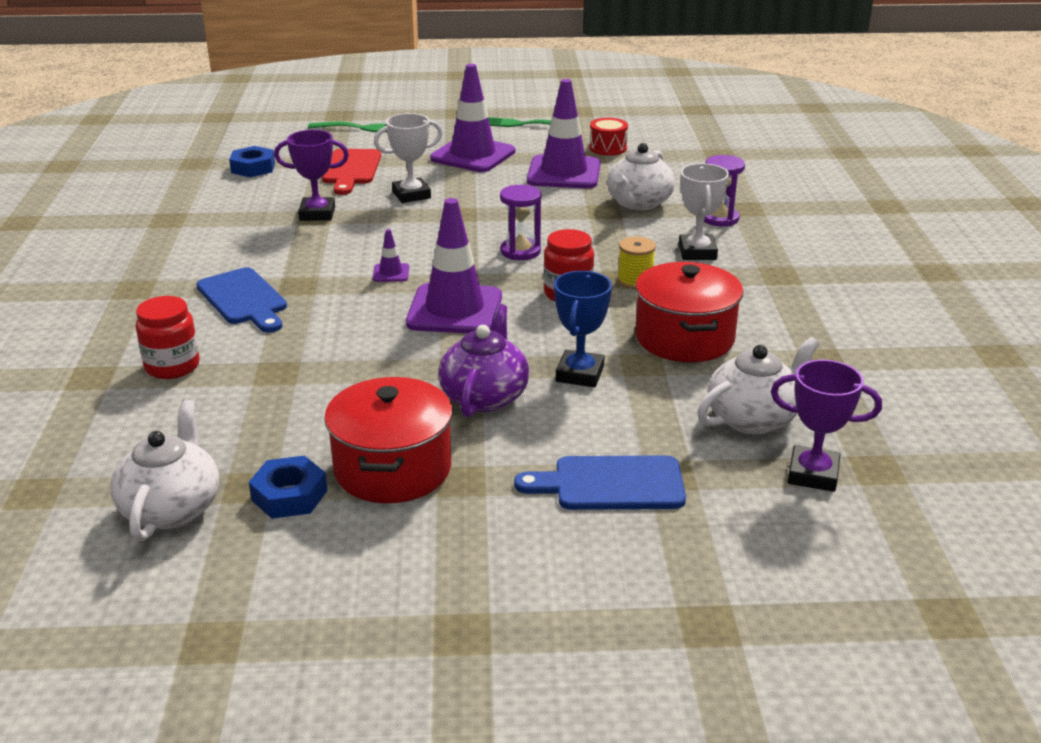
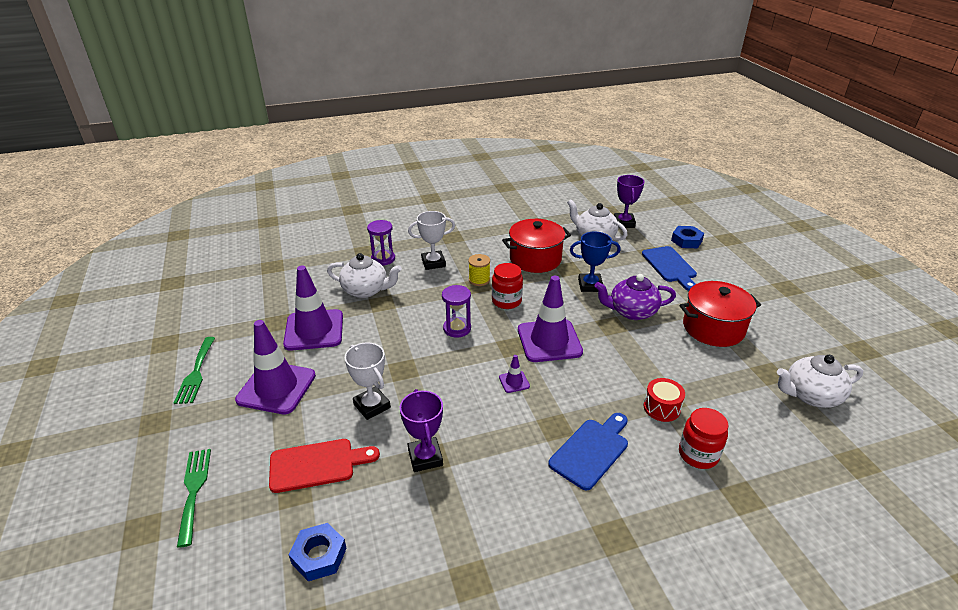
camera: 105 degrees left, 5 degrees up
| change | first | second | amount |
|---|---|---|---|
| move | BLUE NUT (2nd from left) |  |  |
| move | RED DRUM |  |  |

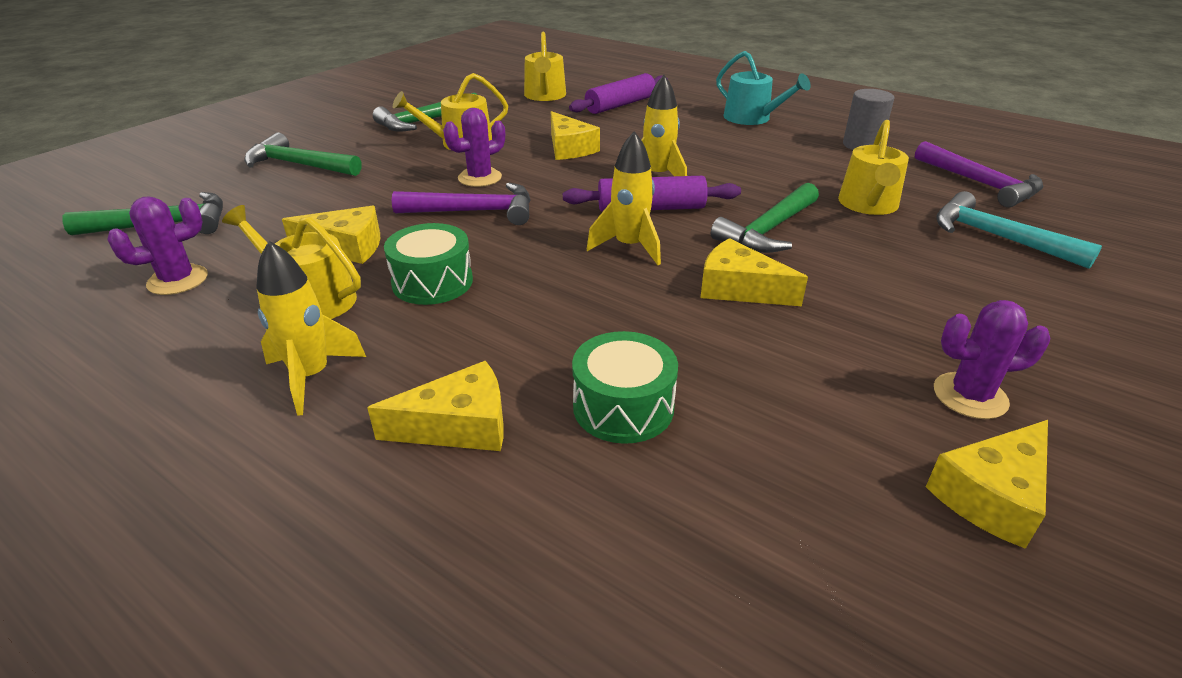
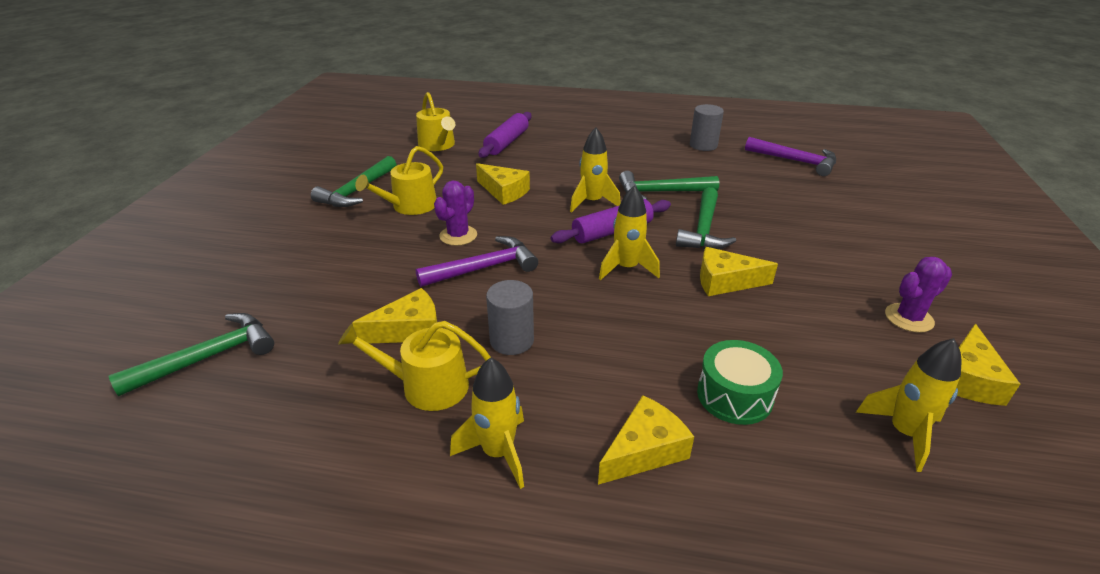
camera: 25 degrees left, 0 degrees up
| change | first | second | amount |
|---|---|---|---|
| delete | PURPLE CACTUS (1st from left) |  |  |
| move | GREEN HAMMER (2nd from left in the first image) | GREEN HAMMER (3rd from left) |  |
| replace | GREEN DRUM (1st from left) | GREY CYLINDER (1st from left) |  |
| delete | TURQUOISE WATERING CAN |  |  |
| delete | YELLOW WATERING CAN (4th from left) |  |  |
| delete | TURQUOISE HAMMER |  |  |
| insert |  | YELLOW ROCKET (4th from left) |  |

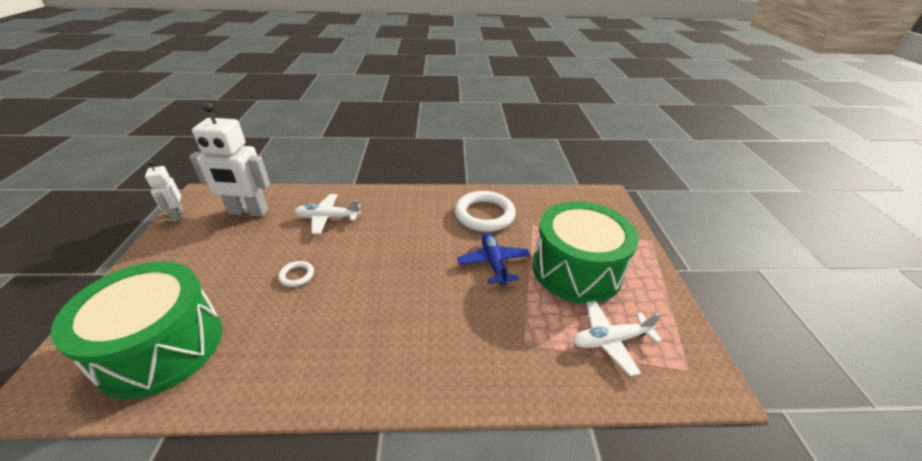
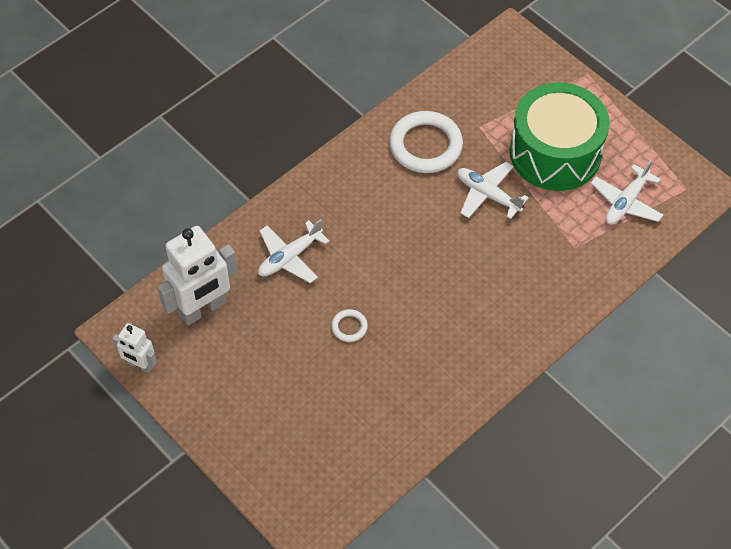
camera: 40 degrees left, 20 degrees up
| change | first | second | amount |
|---|---|---|---|
| delete | GREEN DRUM (1st from left) |  |  |
| recolor | BLUE PLANE | WHITE PLANE (2nd from left) |  |

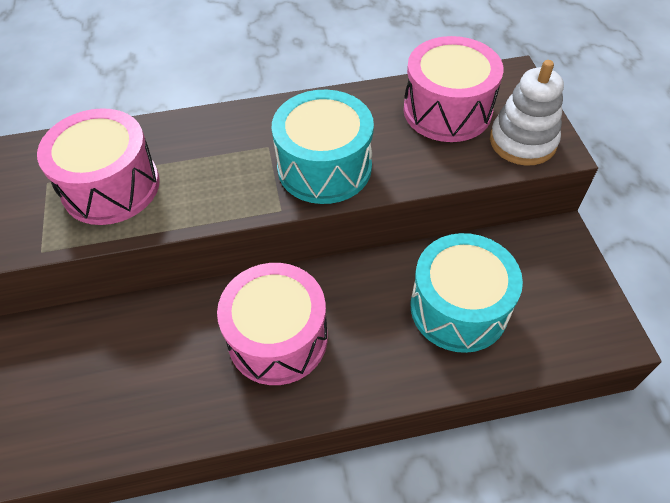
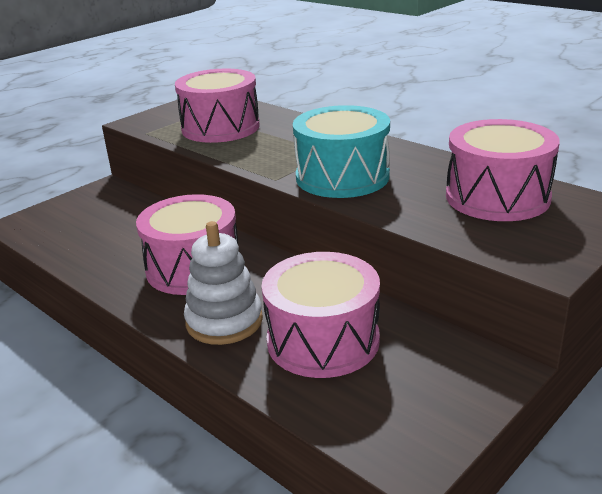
camera: 55 degrees right, 25 degrees down
| change | first | second | amount |
|---|---|---|---|
| recolor | TURQUOISE DRUM (2nd from left) | PINK DRUM (3rd from left) |  |
| move | WHITE STACKING TOY |  |  |

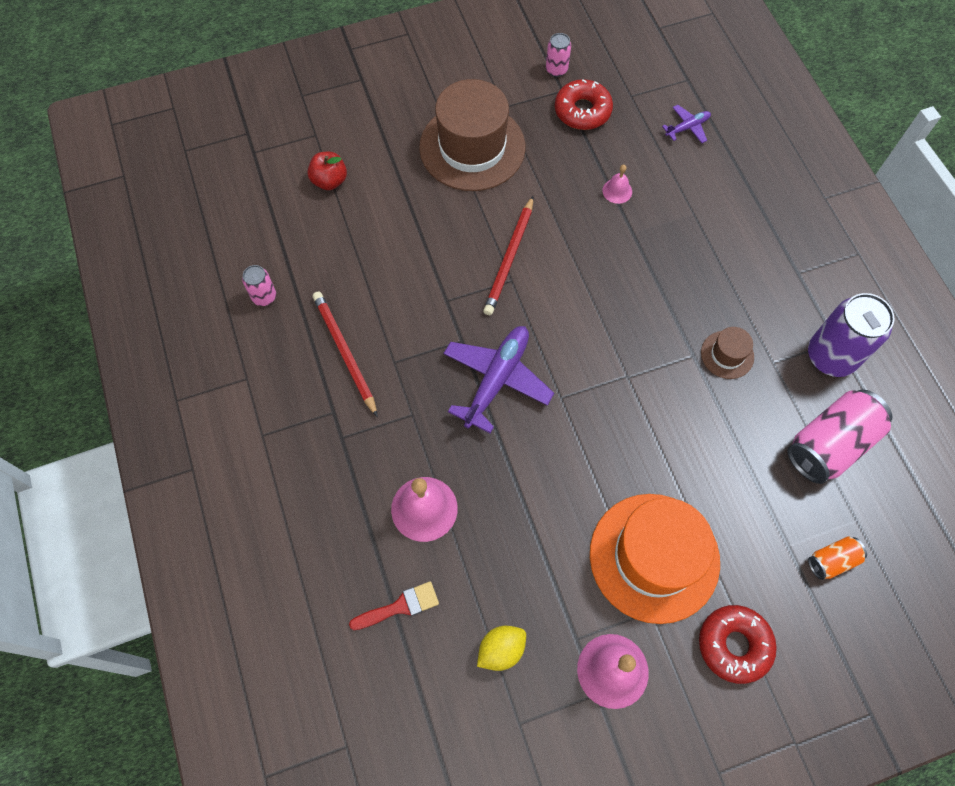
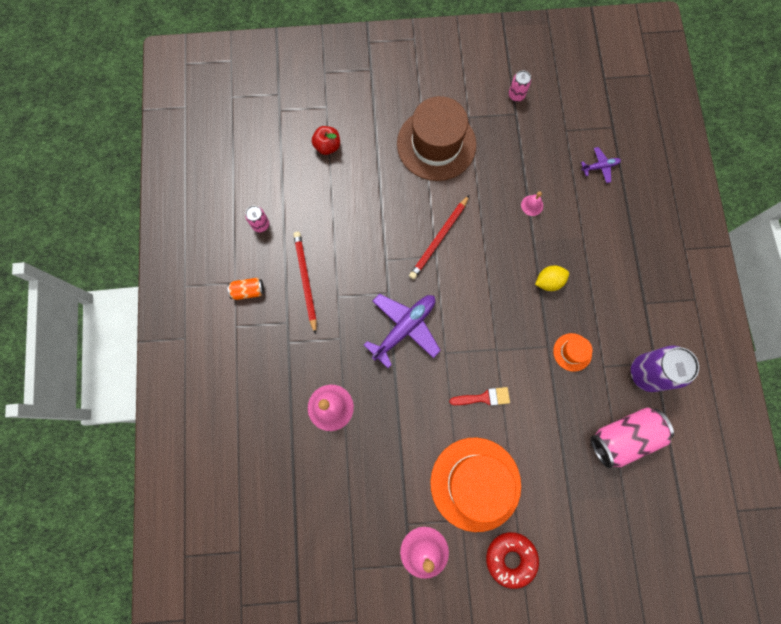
camera: 15 degrees right, 10 degrees up
| change | first | second | amount |
|---|---|---|---|
| move | RED BRUSH |  |  |
| move | YELLOW LEMON |  |  |
| delete | RED DONUT (1st from left) |  |  |
| recolor | BROWN HAT (2nd from left) | ORANGE HAT (2nd from left) |  |
| move | ORANGE CAN |  |  |

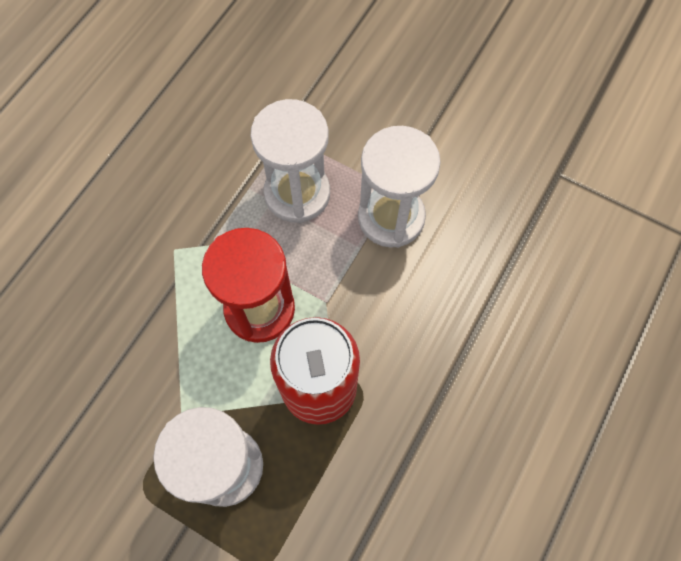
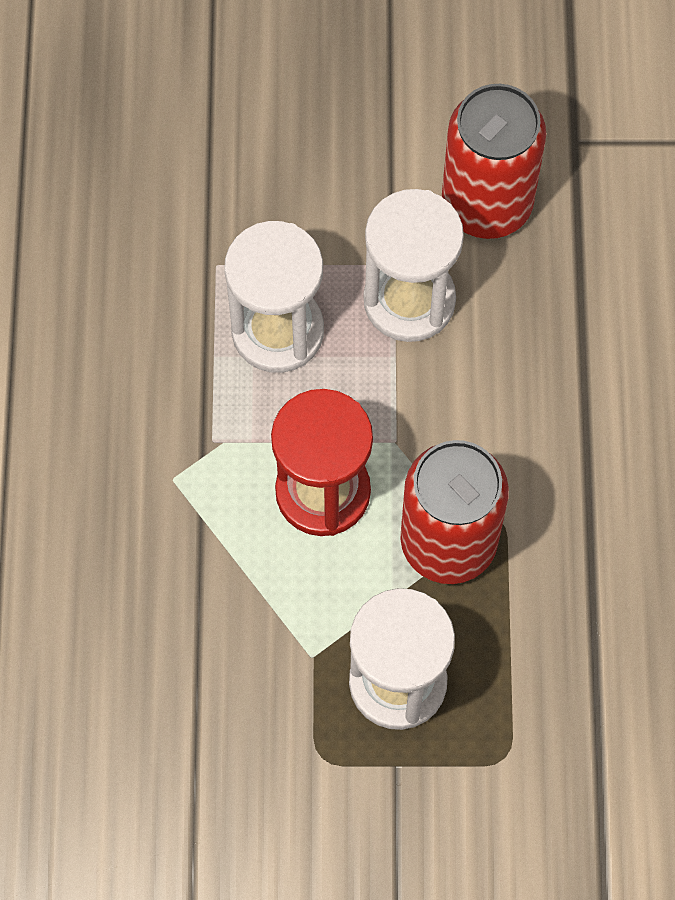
camera: 30 degrees left, 0 degrees up
| change | first | second | amount |
|---|---|---|---|
| insert |  | RED CAN (2nd from left) |  |

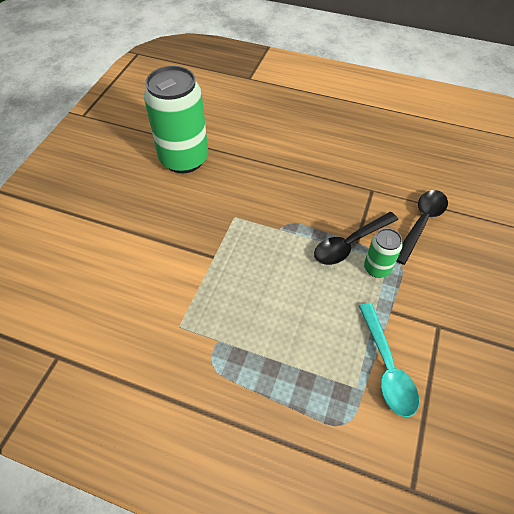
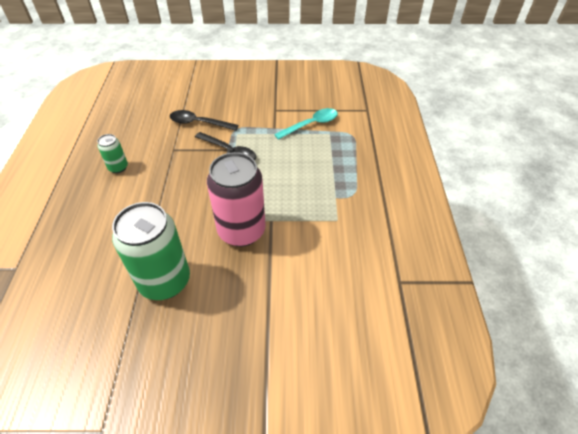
camera: 110 degrees left, 5 degrees down
| change | first | second | amount |
|---|---|---|---|
| move | GREEN CAN (2nd from left in the first image) | GREEN CAN (1st from left) |  |
| insert |  | PINK CAN |  |

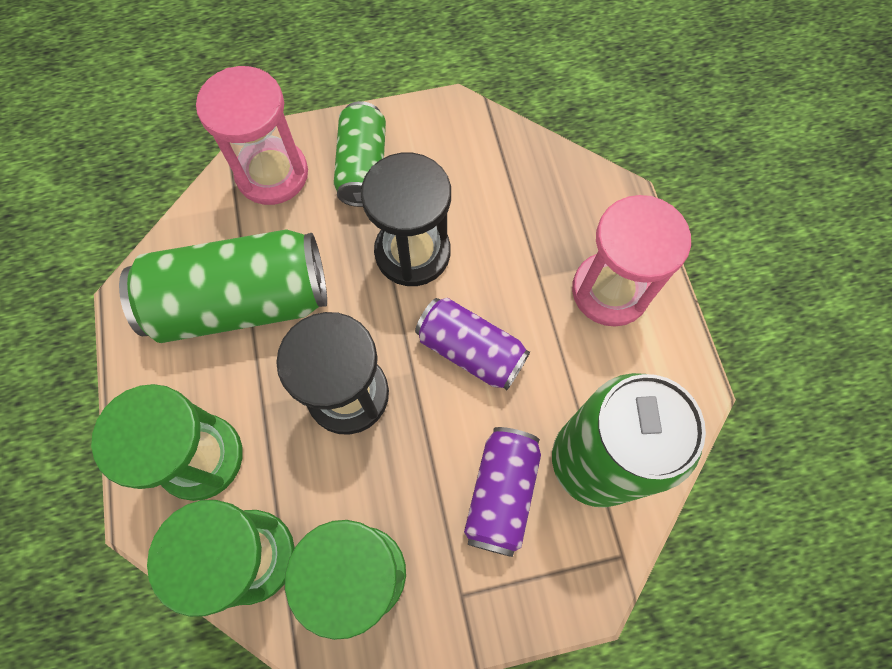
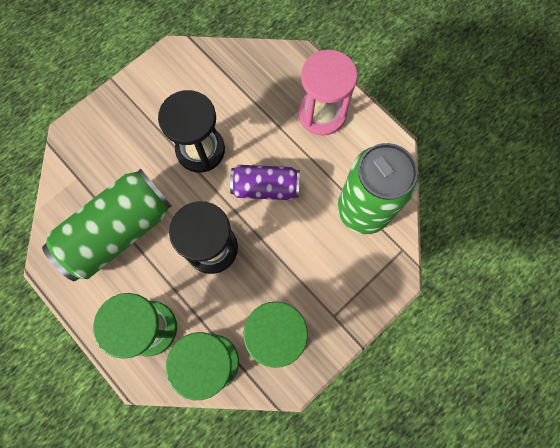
camera: 30 degrees left, 5 degrees up
| change | first | second | amount |
|---|---|---|---|
| delete | PINK HOURGLASS (1st from left) |  |  |
| delete | GREEN CAN (2nd from left) |  |  |
| delete | PURPLE CAN (2nd from left) |  |  |

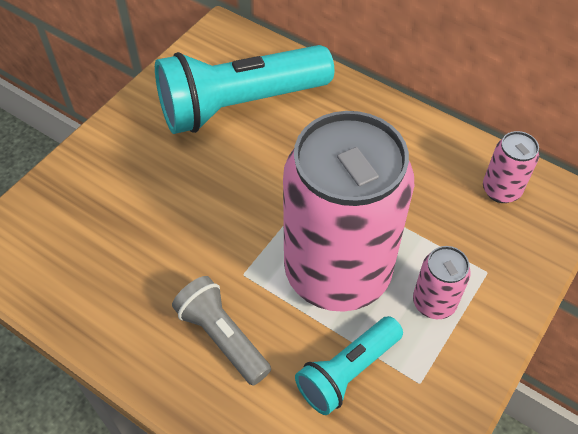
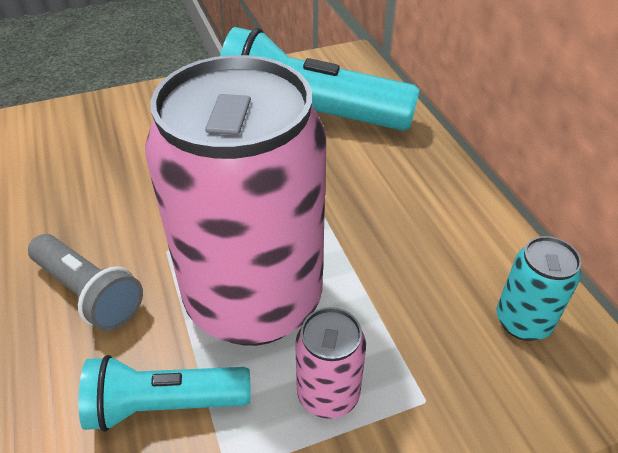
camera: 35 degrees right, 10 degrees down
| change | first | second | amount |
|---|---|---|---|
| rotate | GREY FLASHLIGHT |  | 135 degrees clockwise |
| recolor | PINK CAN (3rd from left) | TURQUOISE CAN |  |

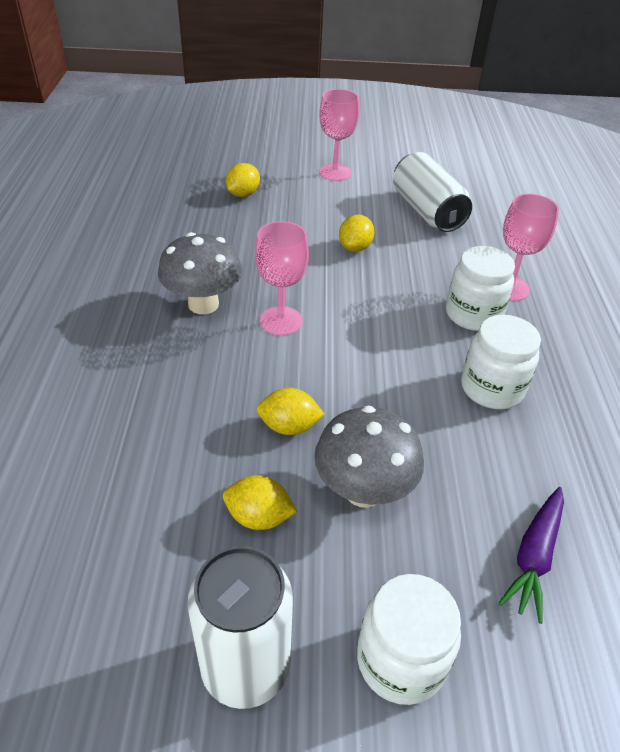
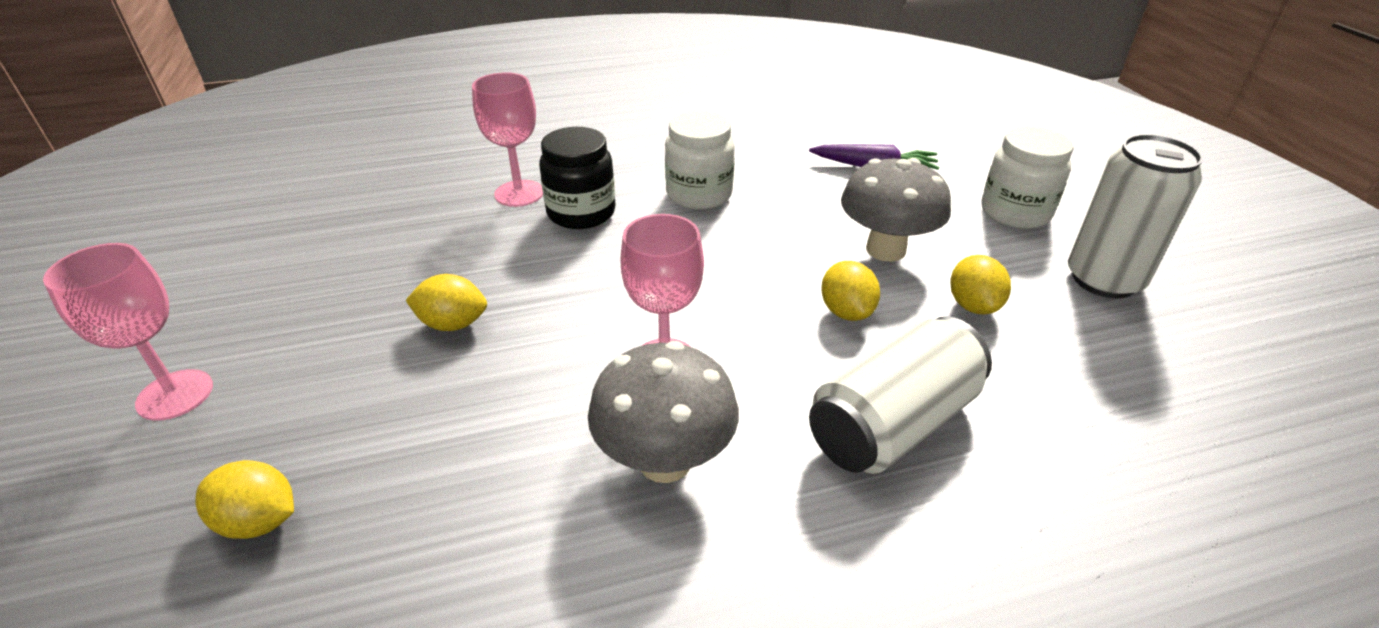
camera: 105 degrees left, 5 degrees down
| change | first | second | amount |
|---|---|---|---|
| move | WHITE CAN (2nd from left in the first image) | WHITE CAN (1st from left) |  |
| recolor | WHITE JAR (2nd from left) | BLACK JAR |  |

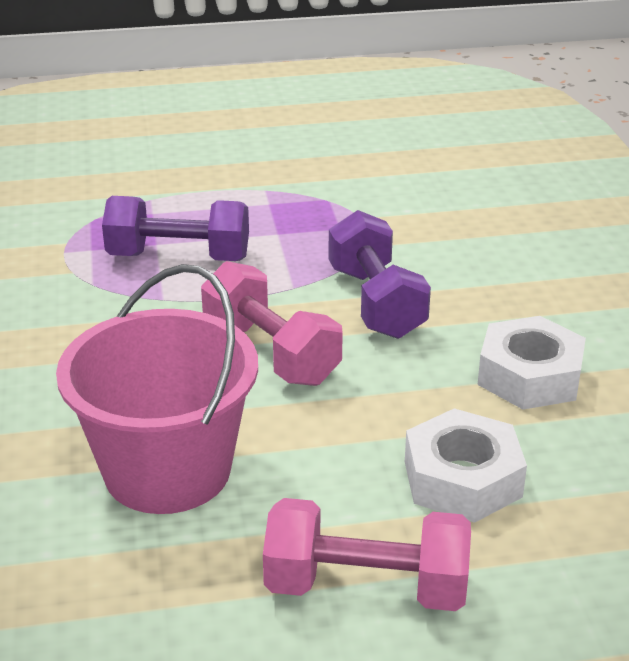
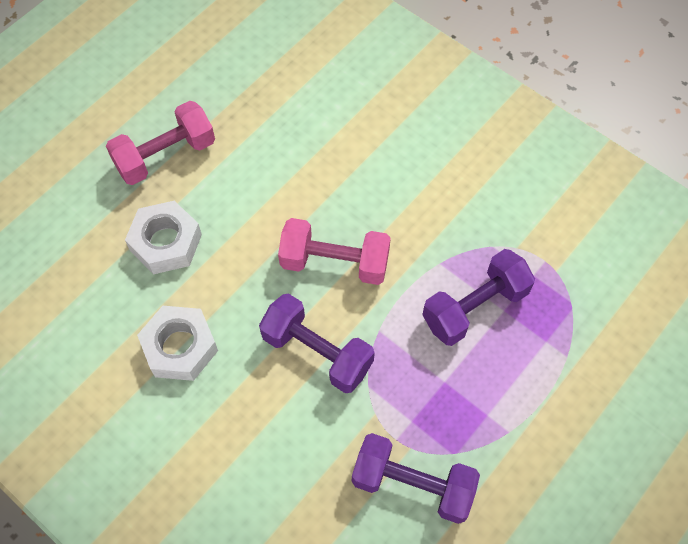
camera: 140 degrees right, 30 degrees up
| change | first | second | amount |
|---|---|---|---|
| delete | PINK BUCKET |  |  |
| insert |  | PURPLE DUMBBELL (2nd from left) |  |

